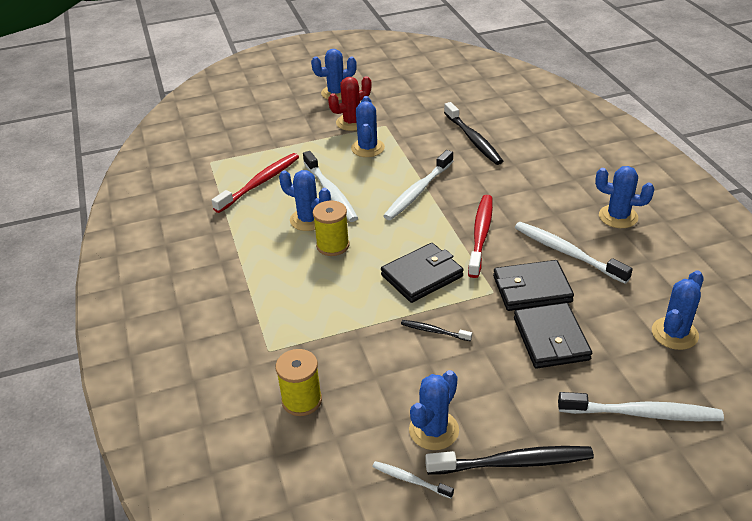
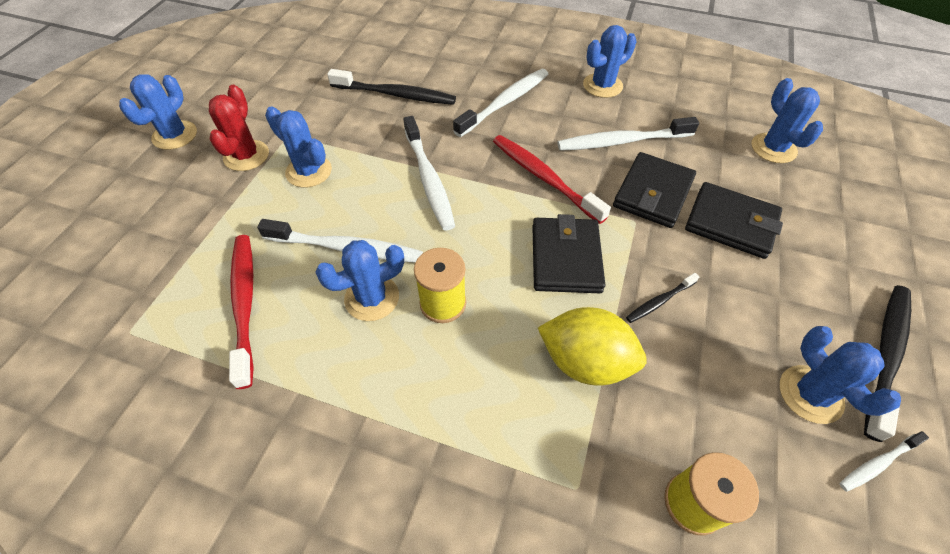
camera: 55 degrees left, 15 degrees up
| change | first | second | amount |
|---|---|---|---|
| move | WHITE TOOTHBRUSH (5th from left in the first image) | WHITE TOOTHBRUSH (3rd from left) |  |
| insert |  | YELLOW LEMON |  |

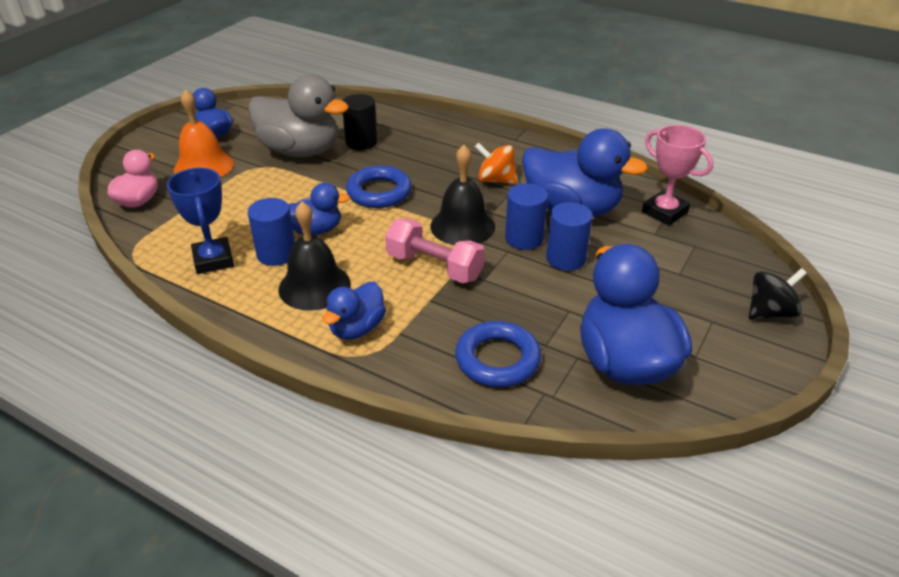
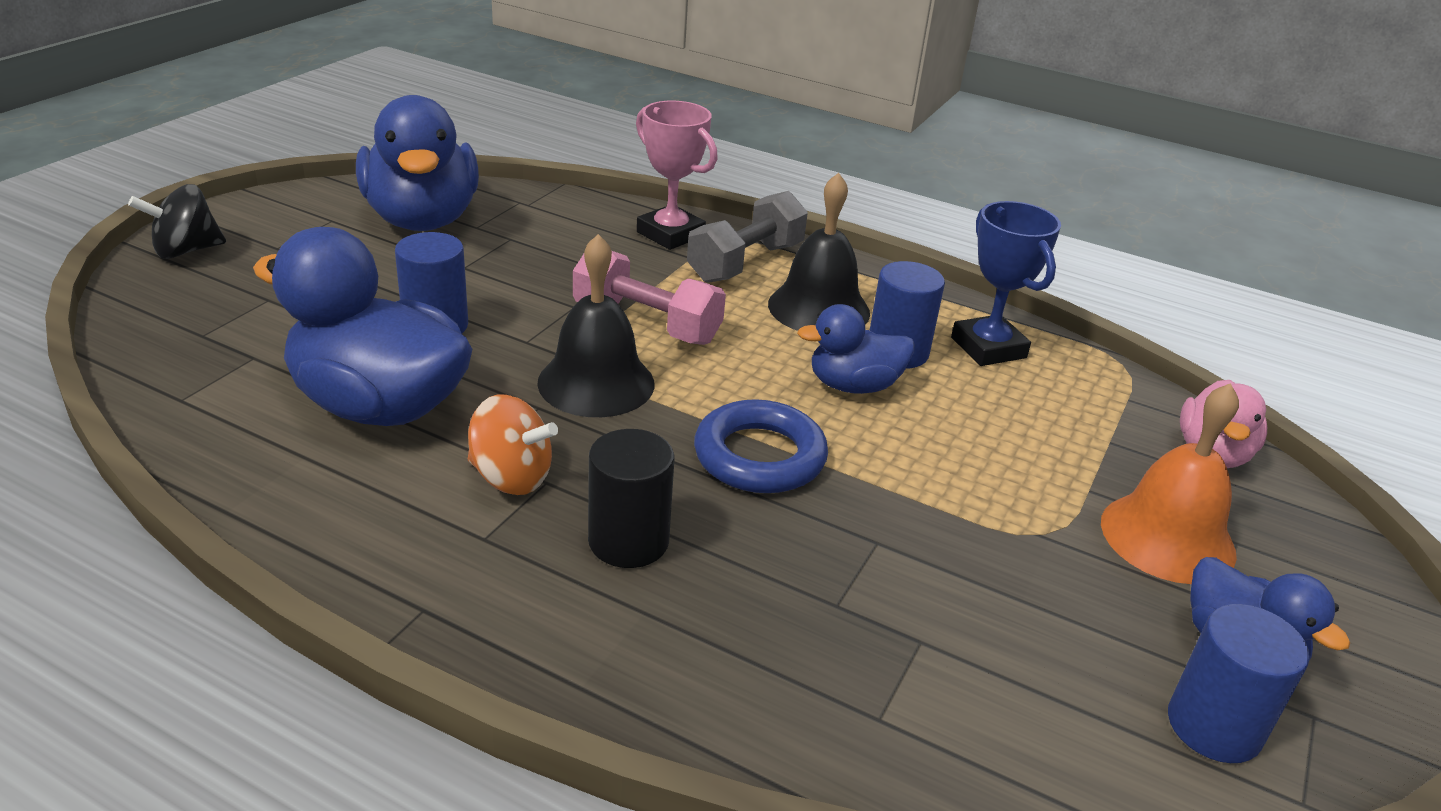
camera: 175 degrees right, 5 degrees down
| change | first | second | amount |
|---|---|---|---|
| delete | GREY DUCK |  |  |
| replace | BLUE DUCK (3rd from left) | GREY DUMBBELL |  |
| move | BLACK CYLINDER |  |  |
| delete | BLUE RING (2nd from left) |  |  |
| move | BLUE CYLINDER (2nd from left in the first image) | BLUE CYLINDER (3rd from left) |  |
| move | PINK TROPHY |  |  |

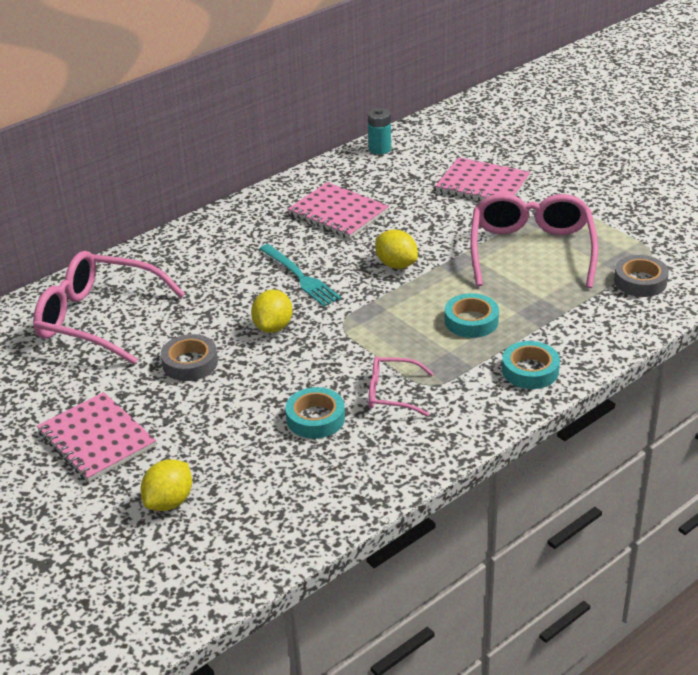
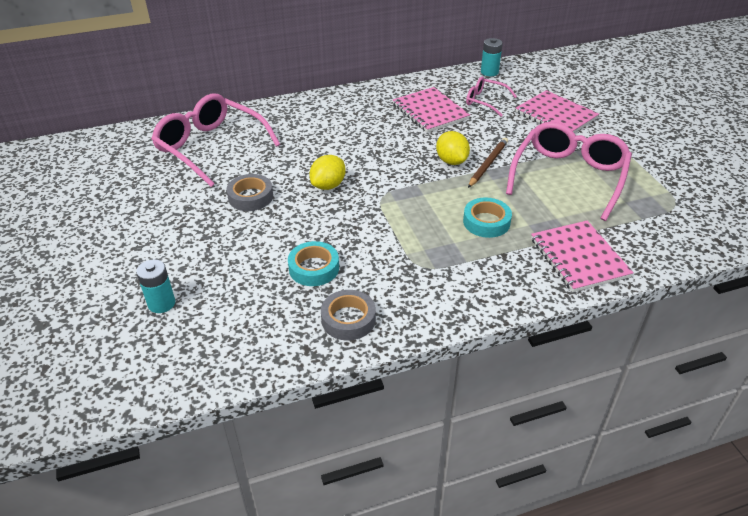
camera: 20 degrees right, 5 degrees up
| change | first | second | amount |
|---|---|---|---|
| move | PINK NOTEBOOK (1st from left in the first image) | PINK NOTEBOOK (3rd from left) |  |
| replace | YELLOW LEMON (1st from left) | TURQUOISE BATTERY (1st from left) |  |
| delete | TURQUOISE FORK |  |  |
| move | PINK GLASSES (2nd from left) |  |  |
| delete | TURQUOISE TAPE (3rd from left) |  |  |
| move | GREY TAPE (2nd from left) |  |  |
| insert |  | BROWN PENCIL |  |

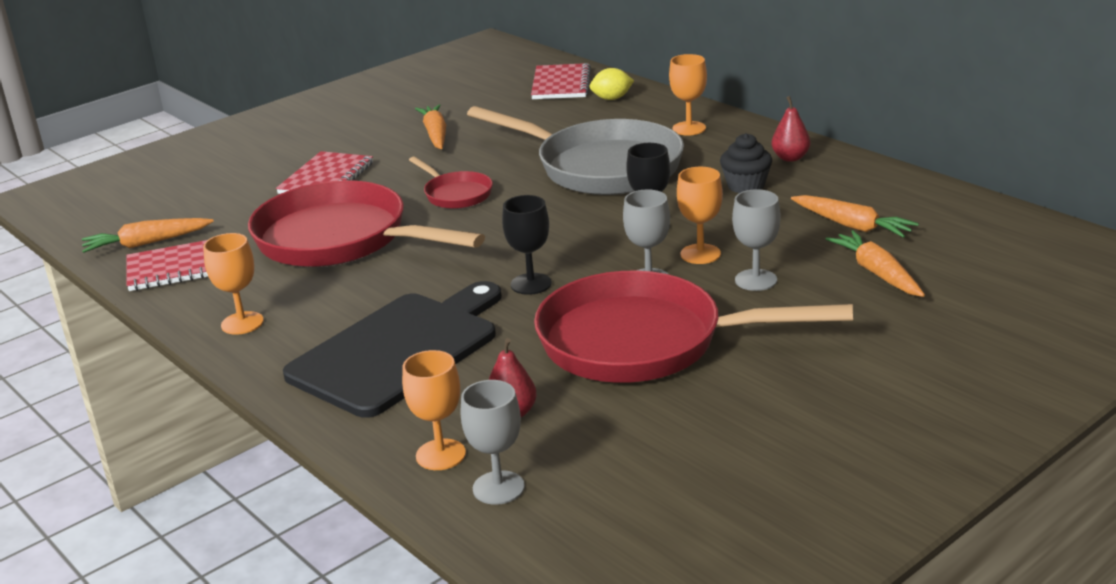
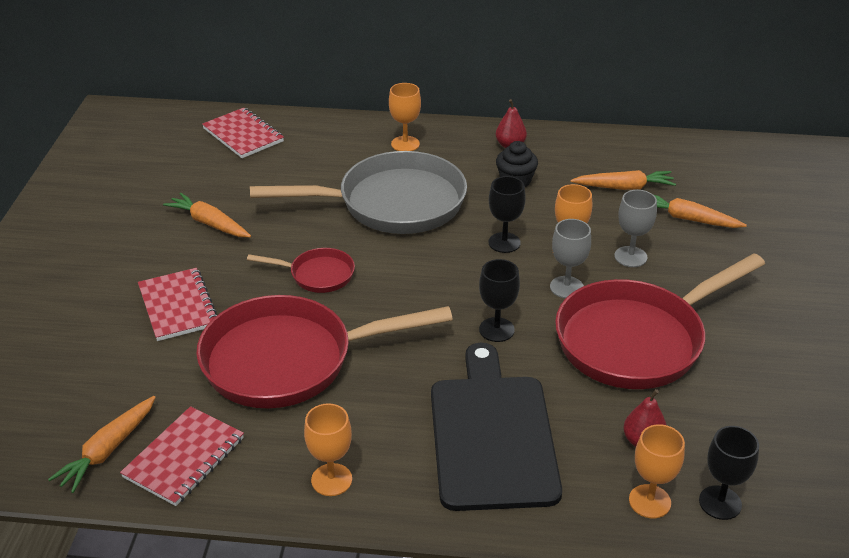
camera: 45 degrees left, 10 degrees up
| change | first | second | amount |
|---|---|---|---|
| recolor | GREY GOBLET (1st from left) | BLACK GOBLET (3rd from left) |  |
| delete | YELLOW LEMON |  |  |

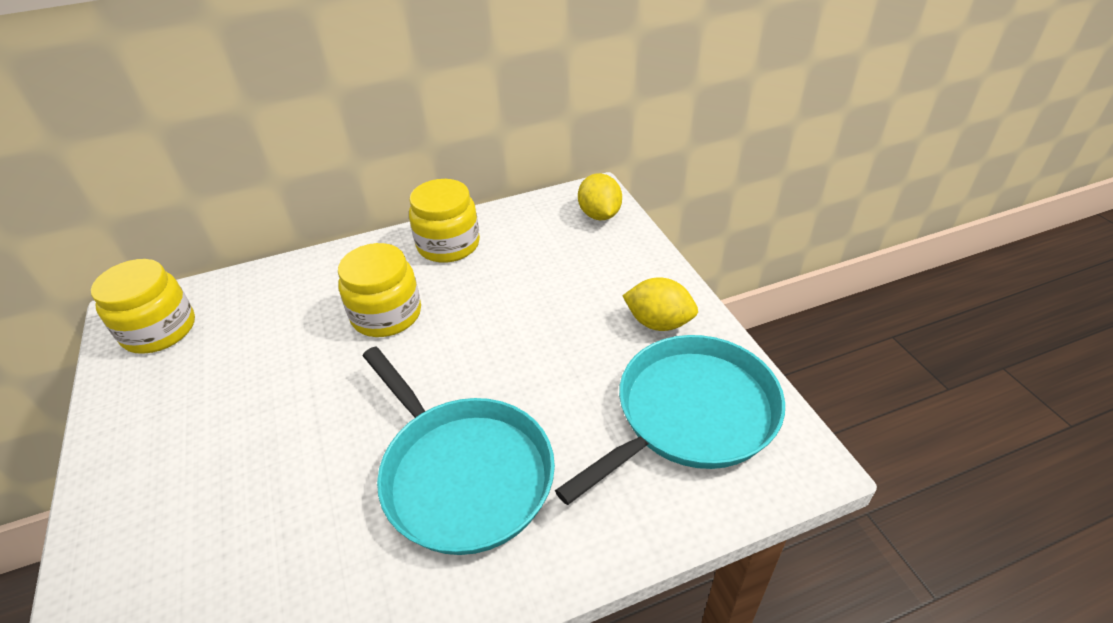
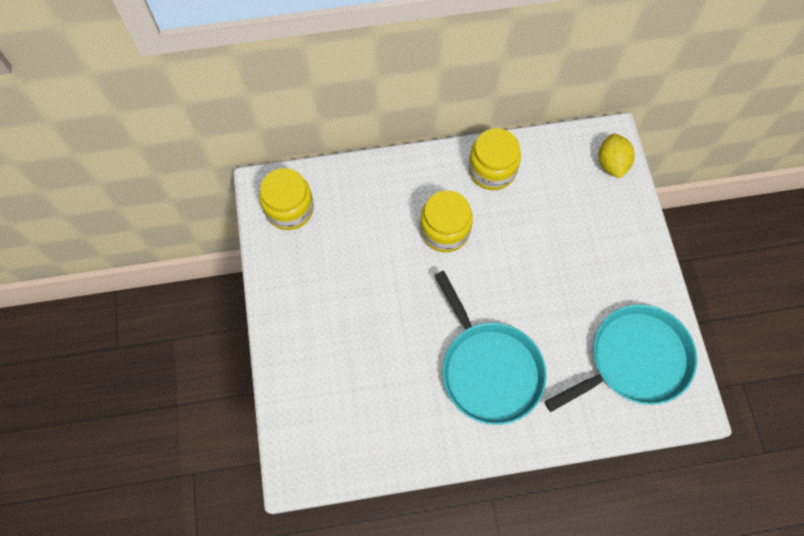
camera: 10 degrees right, 25 degrees up
| change | first | second | amount |
|---|---|---|---|
| delete | YELLOW LEMON (2nd from left) |  |  |

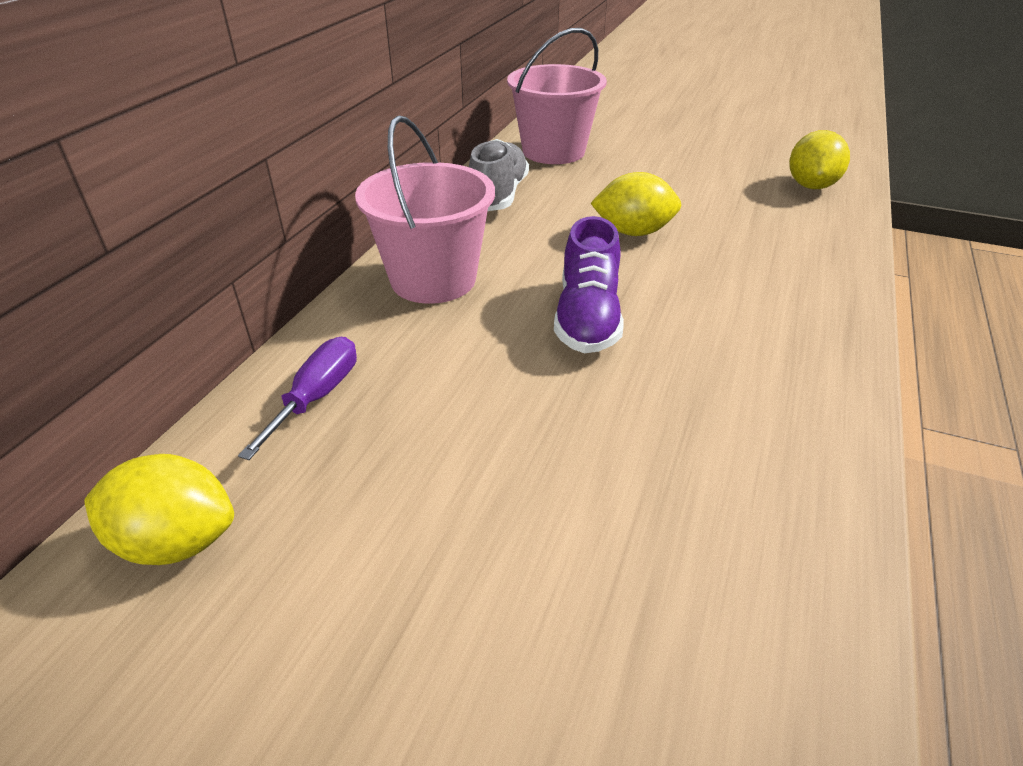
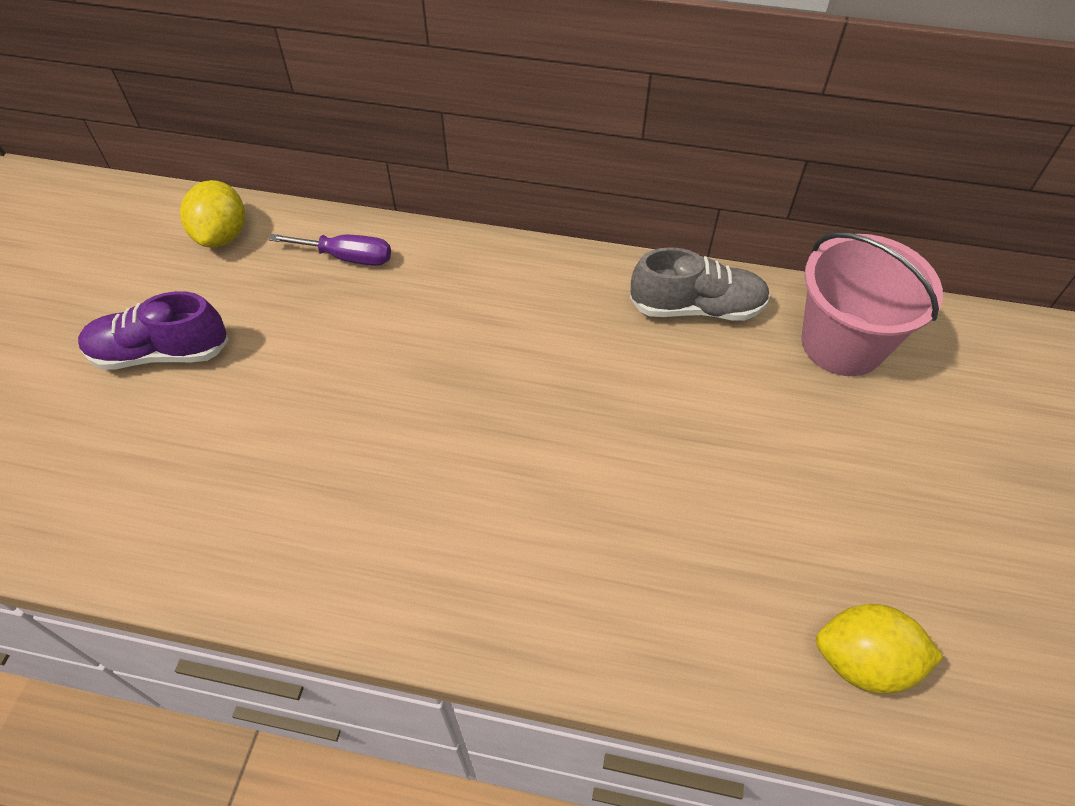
camera: 80 degrees right, 15 degrees up
| change | first | second | amount |
|---|---|---|---|
| delete | PINK BUCKET (1st from left) |  |  |
| move | PURPLE SHOE |  |  |
| delete | YELLOW LEMON (2nd from left) |  |  |

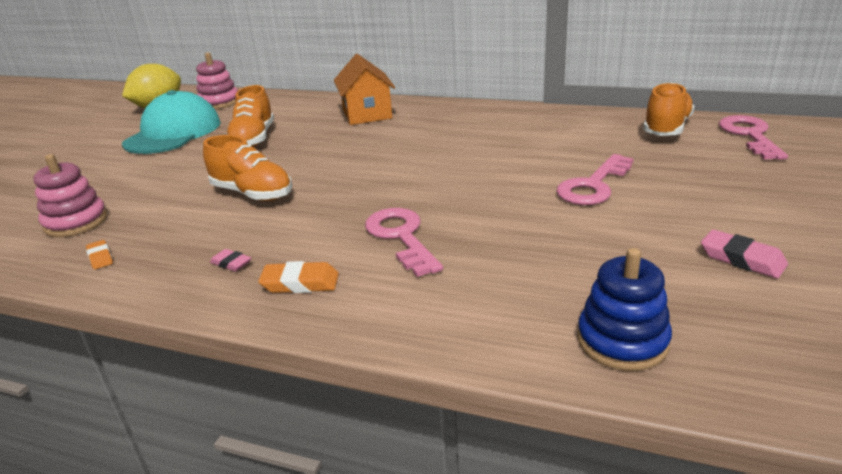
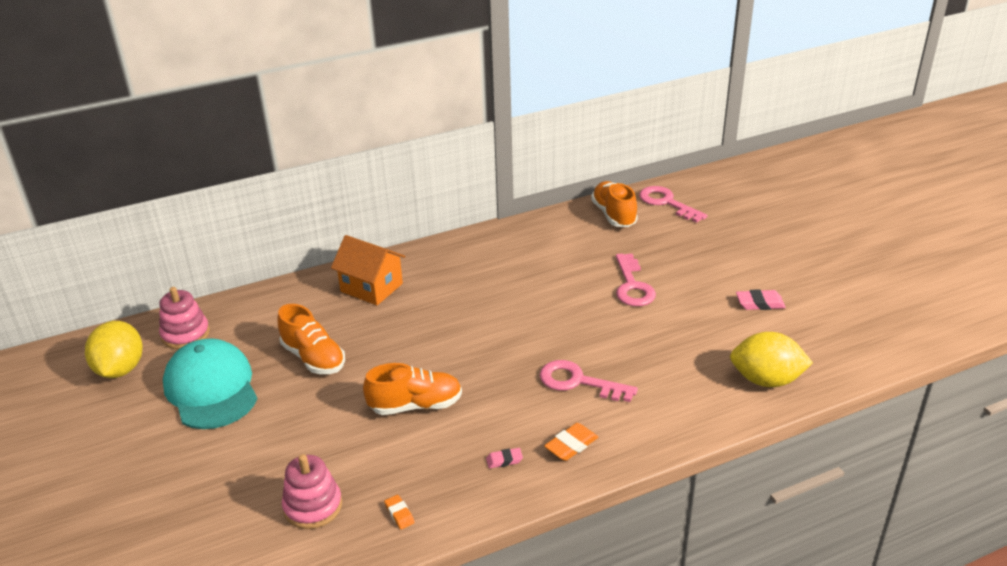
camera: 45 degrees left, 5 degrees up
| change | first | second | amount |
|---|---|---|---|
| rotate | ORANGE ERASER (1st from left) |  | 45 degrees clockwise |
| replace | BLUE STACKING TOY | YELLOW LEMON (2nd from left) |  |

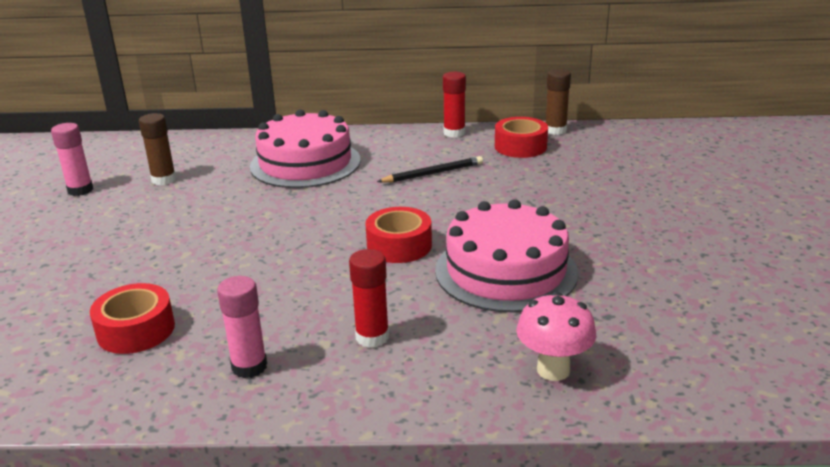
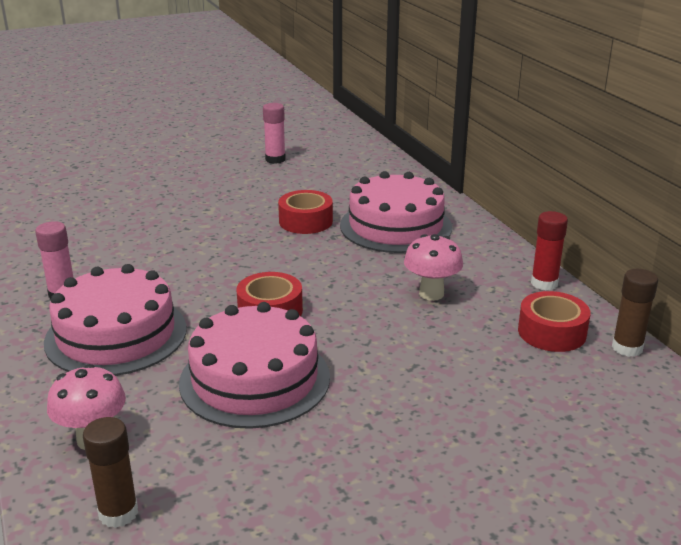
camera: 65 degrees right, 0 degrees up
| change | first | second | amount |
|---|---|---|---|
| move | RED TAPE (1st from left in the first image) | RED TAPE (2nd from left) |  |
| move | BROWN GLUE STICK (1st from left) |  |  |
| replace | RED GLUE STICK (1st from left) | PINK CAKE (1st from left) |  |
| replace | BLACK PENCIL | PINK MUSHROOM (2nd from left) |  |

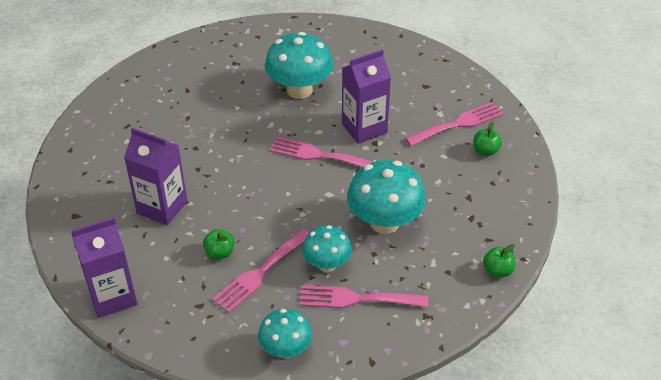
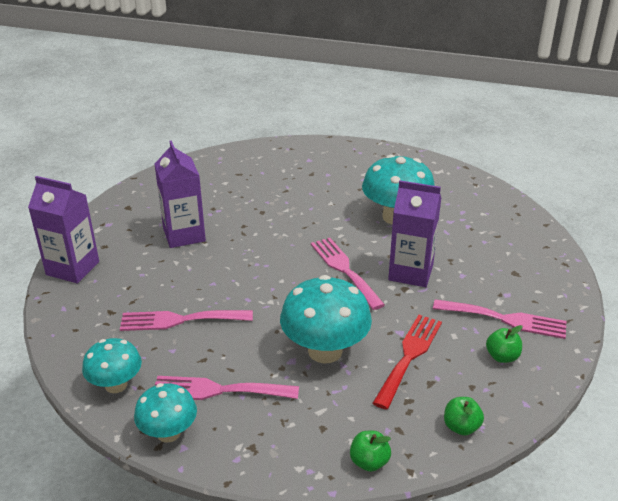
camera: 45 degrees right, 10 degrees down
| change | first | second | amount |
|---|---|---|---|
| move | GREEN APPLE (1st from left in the first image) | GREEN APPLE (2nd from left) |  |
| rotate | PINK FORK (3rd from left in the first image) | PINK FORK (2nd from left) | 45 degrees counterclockwise |
| move | TURQUOISE MUSHROOM (3rd from left in the first image) | TURQUOISE MUSHROOM (2nd from left) |  |
| insert |  | RED FORK |  |

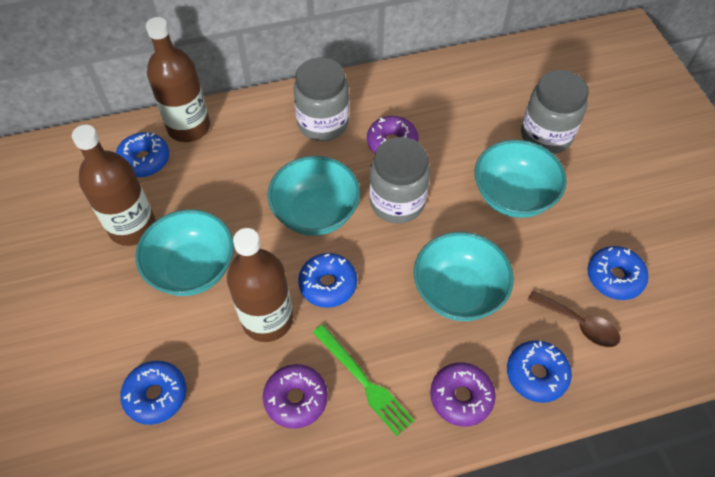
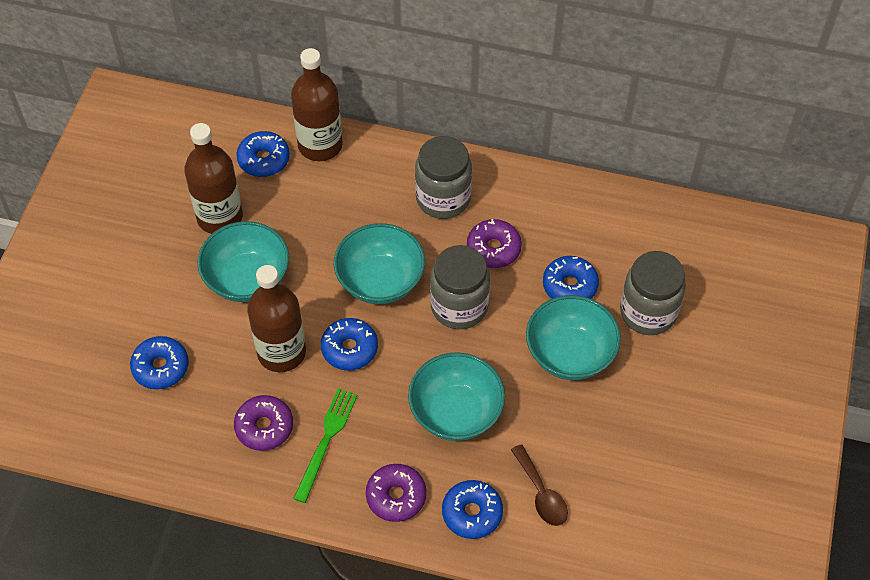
camera: 30 degrees right, 0 degrees up
| change | first | second | amount |
|---|---|---|---|
| rotate | GREEN FORK |  | 150 degrees counterclockwise |
| move | BLUE DONUT (5th from left) |  |  |

